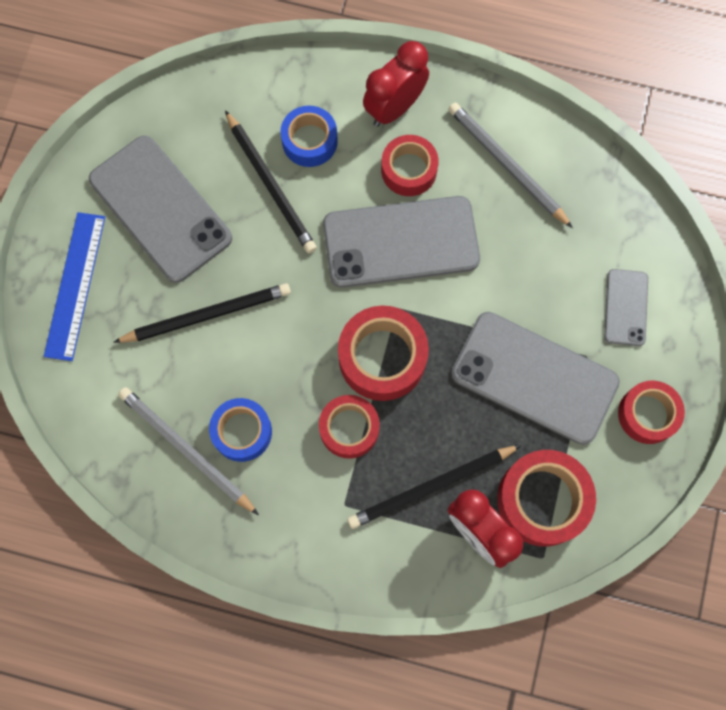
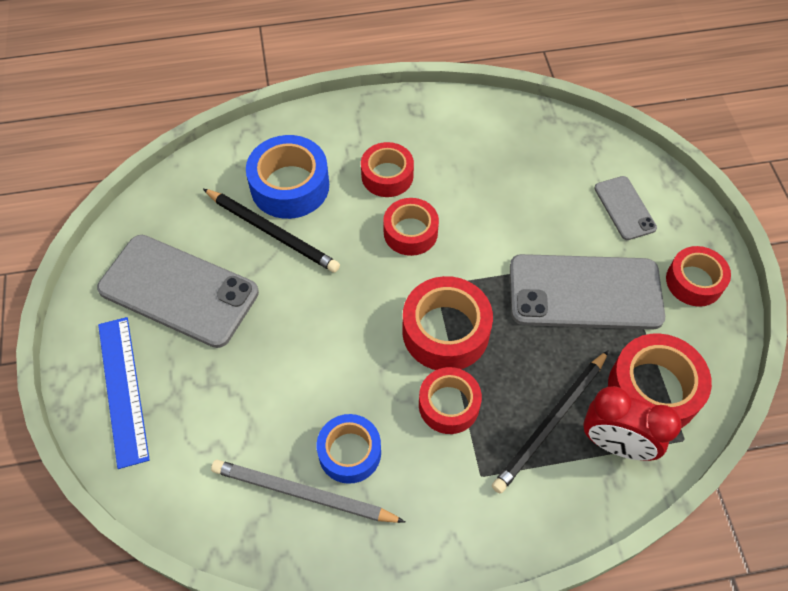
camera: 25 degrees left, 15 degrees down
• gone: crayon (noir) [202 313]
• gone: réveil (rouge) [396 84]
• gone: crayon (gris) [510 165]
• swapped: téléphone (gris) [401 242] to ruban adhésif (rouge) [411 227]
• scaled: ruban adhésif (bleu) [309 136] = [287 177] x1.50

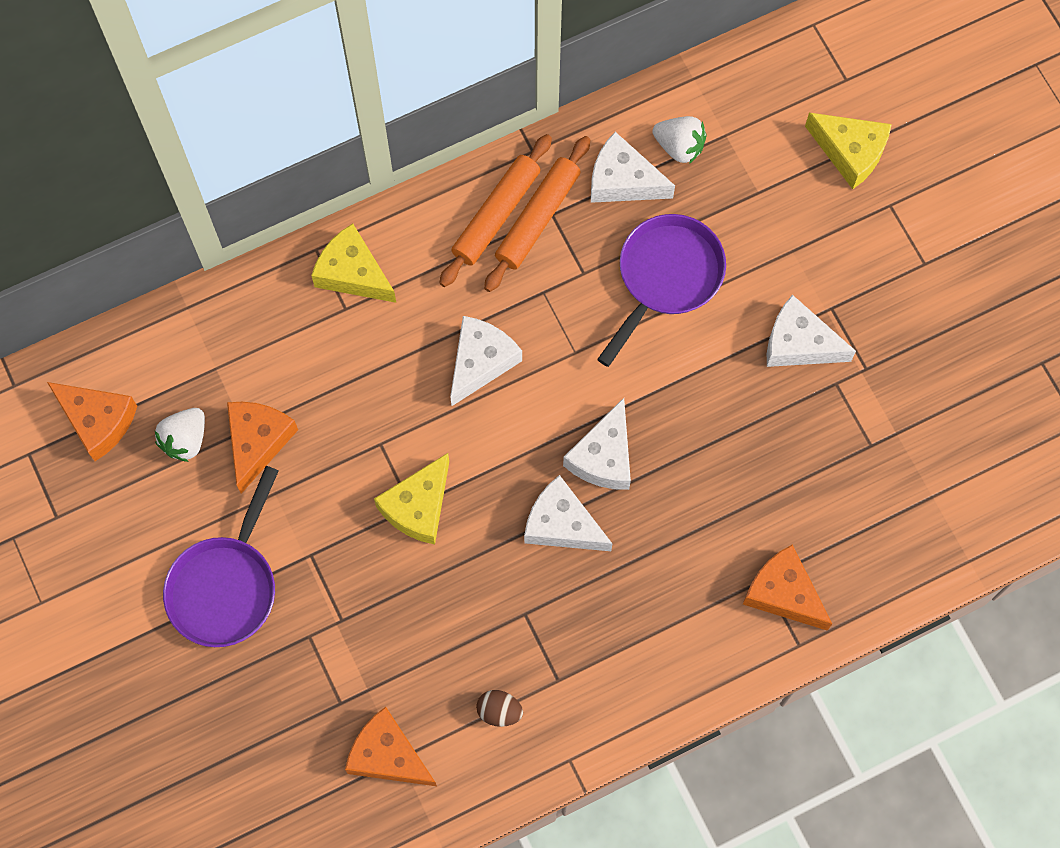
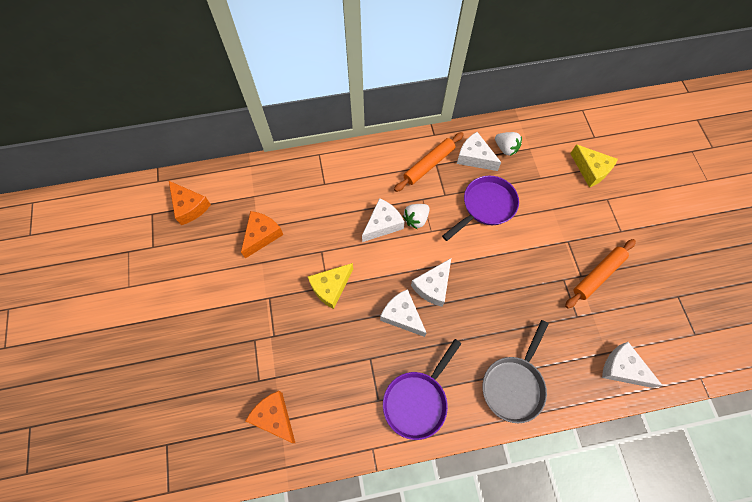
camera: 15 degrees right, 5 degrees down
• gone: fromage (jaune) [353 263]
• gone: œuf (marron) [499 708]
• shifted: fraise (blanc) [180 435] to [416 216]
• shifted: poêle (violet) [221 556] to [422 389]
• shifted: rouleau à pâtisserie (orange) [495 210] to [600 274]
• shifted: fromage (blanc) [811 331] to [632 365]
• swapped: fromage (orange) [787 587] to poêle (gris) [515 371]

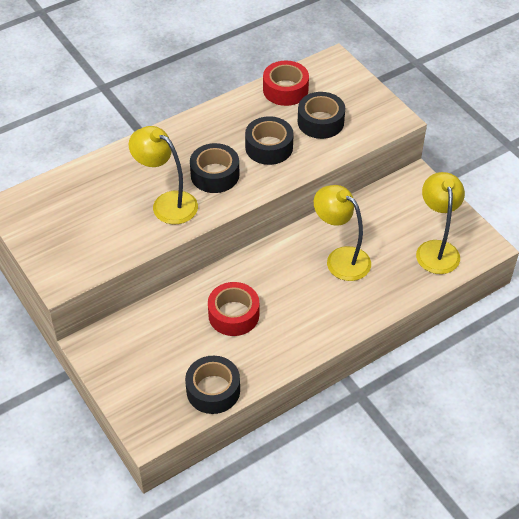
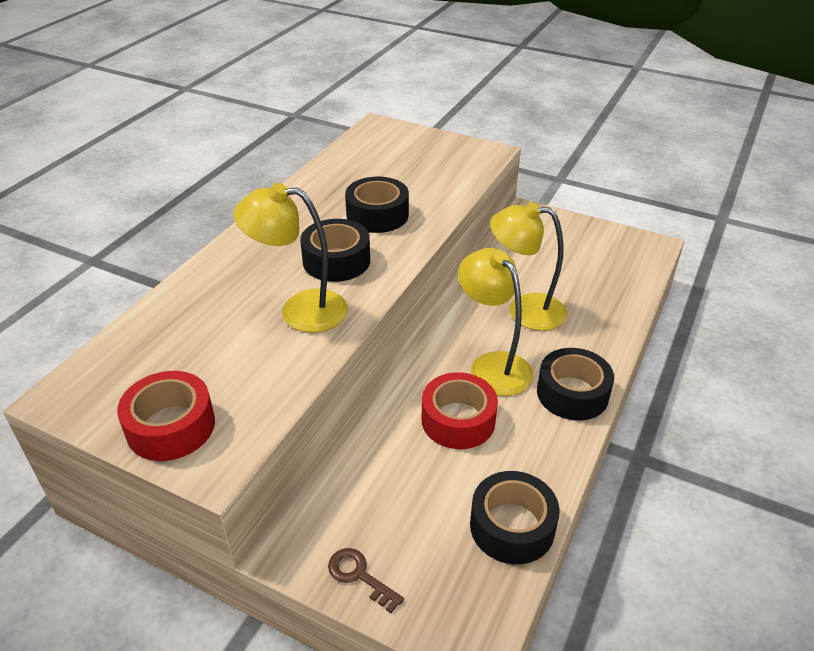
camera: 30 degrees left, 10 degrees down
• new: clé (marron) [366 580]
• shifted: ruban adhésif (rouge) [286 83] to [166 416]
• shifted: ruban adhésif (noir) [321 115] to [575 384]
• shifted: lampe (jaune) [440 223] to [495 322]

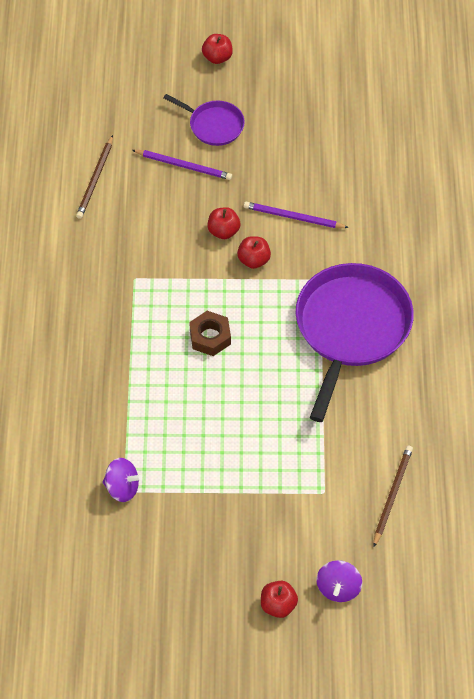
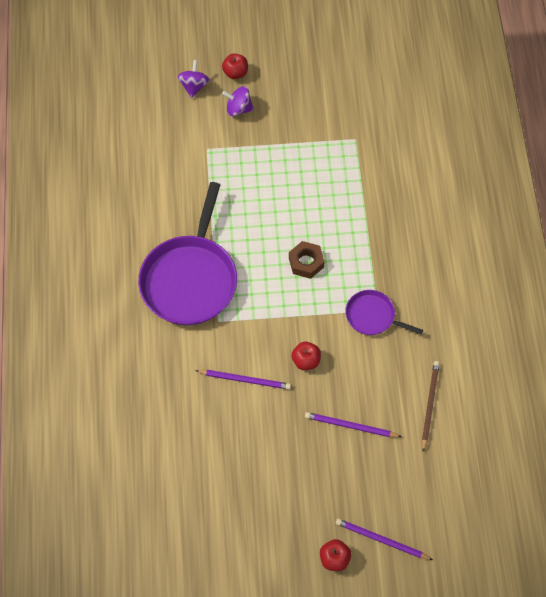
camera: 175 degrees right, 5 degrees up
• gone: pomme (rouge) [254 252]
• gone: crayon (marron) [393 496]
• new: crayon (violet) [384 539]
• shifted: toupie (violet) [122 480] to [238 101]
• shifted: poêle (violet) [204 120] to [384 312]

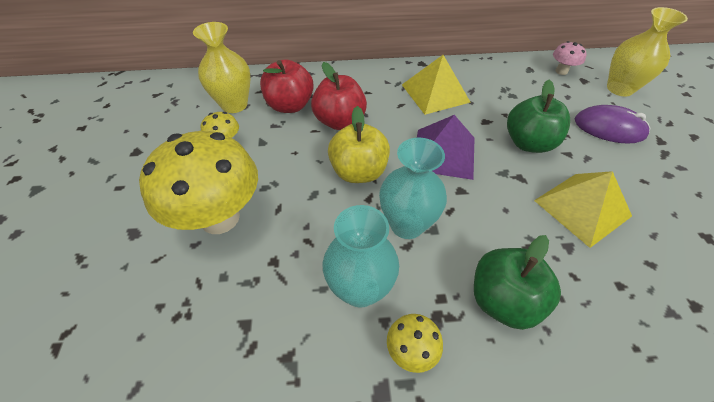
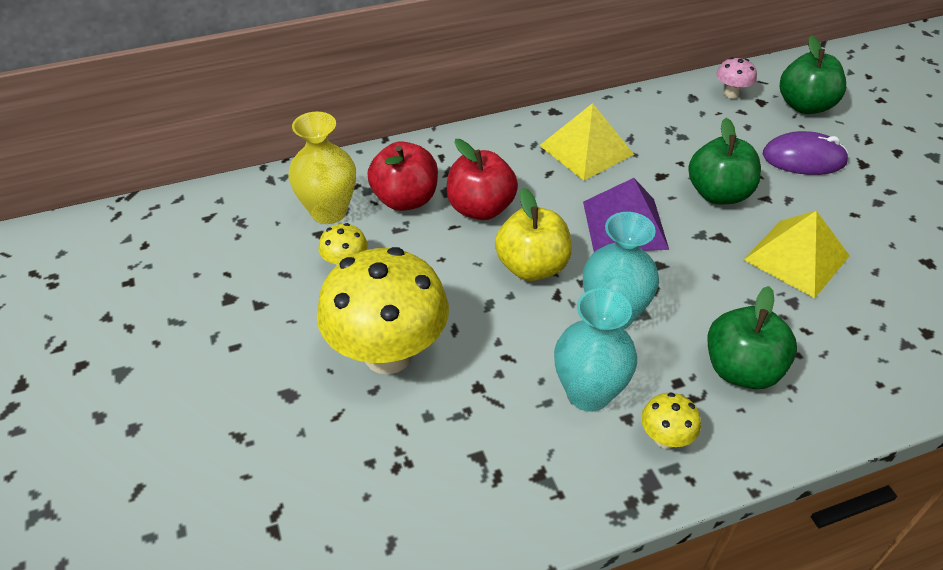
camera: 15 degrees left, 5 degrees down
• swapped: vase (jaune) [647 52] to pomme (vert) [813 74]

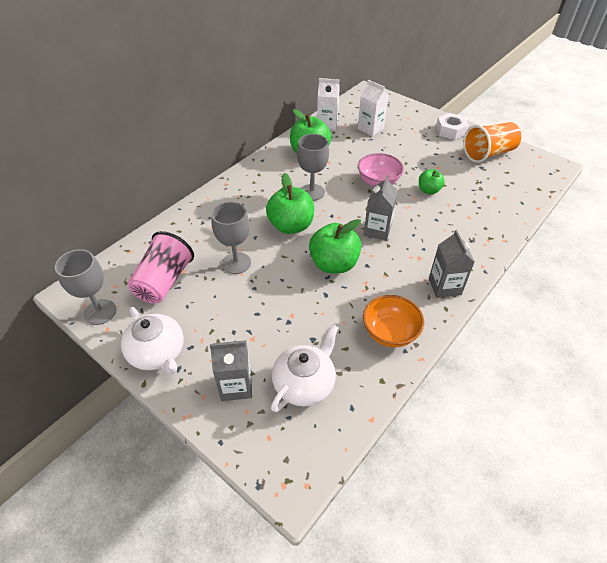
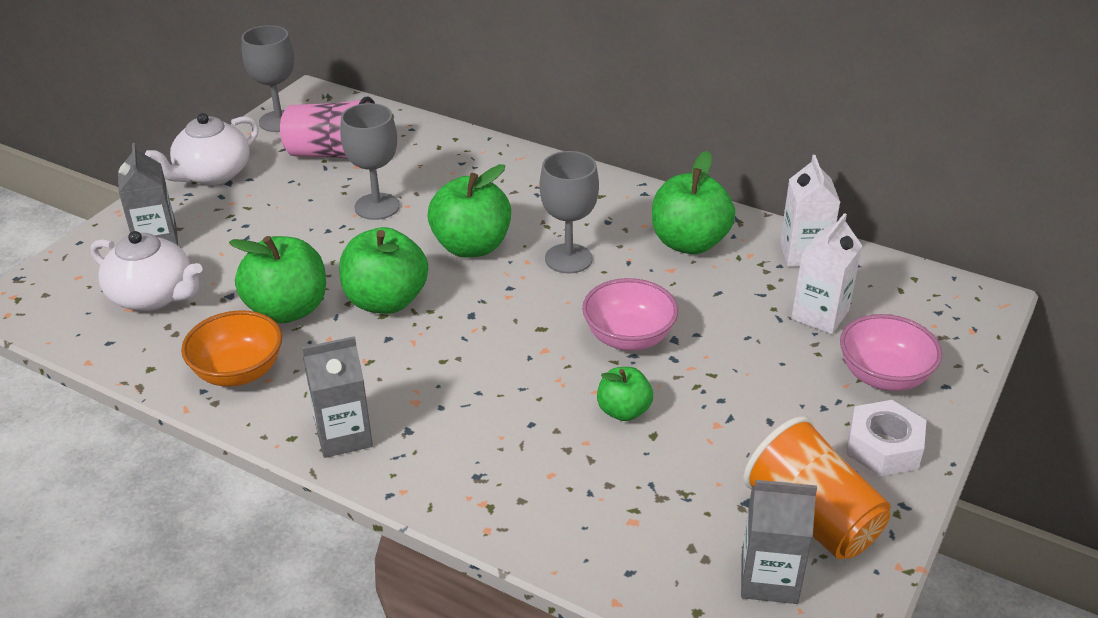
camera: 80 degrees right, 10 degrees down
• new: pomme (vert) [277 279]
• new: bol (rose) [891 352]
• shifted: brique de lait (gris) [381 208] to [779 542]

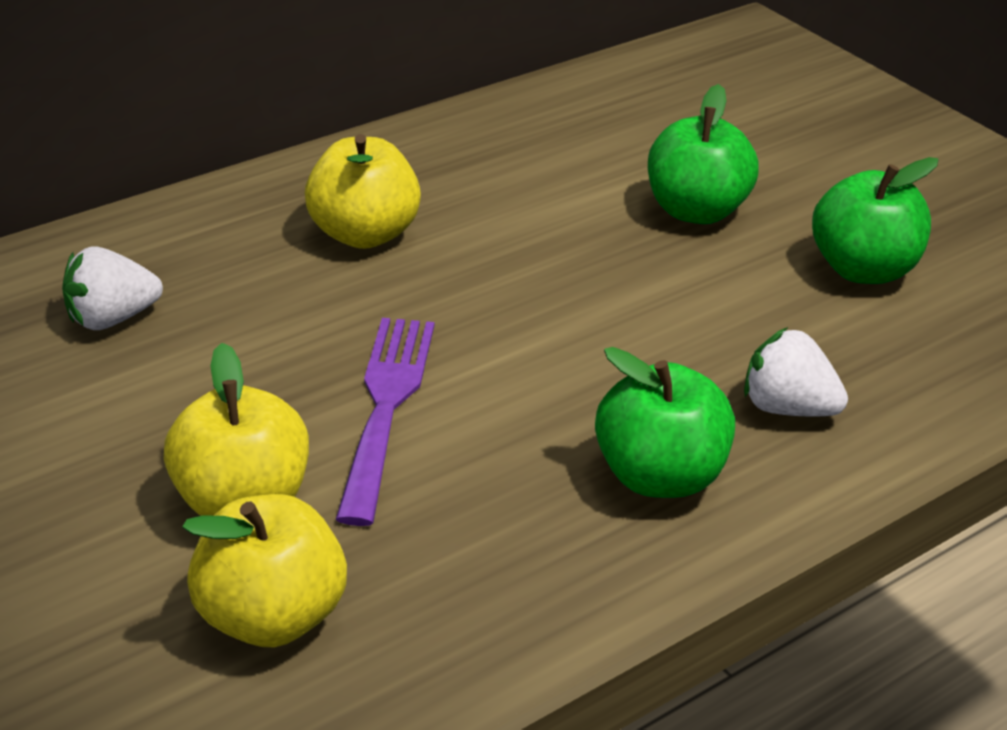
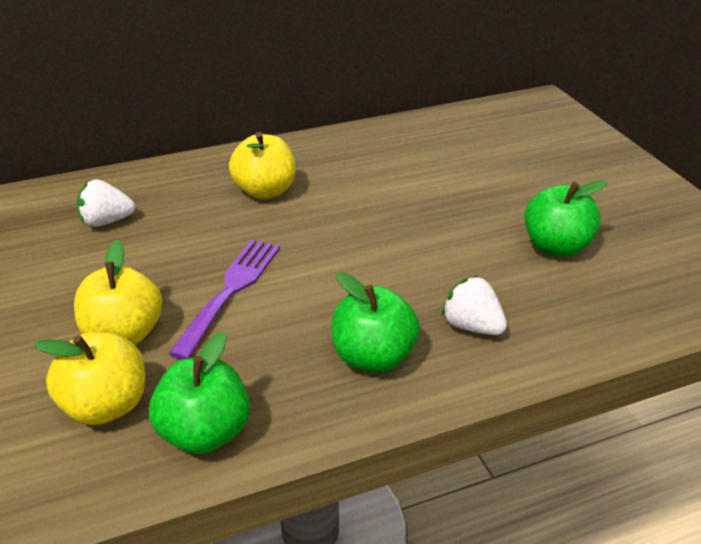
camera: 15 degrees right, 0 degrees up
• shifted: pomme (vert) [703 154] to [199 393]

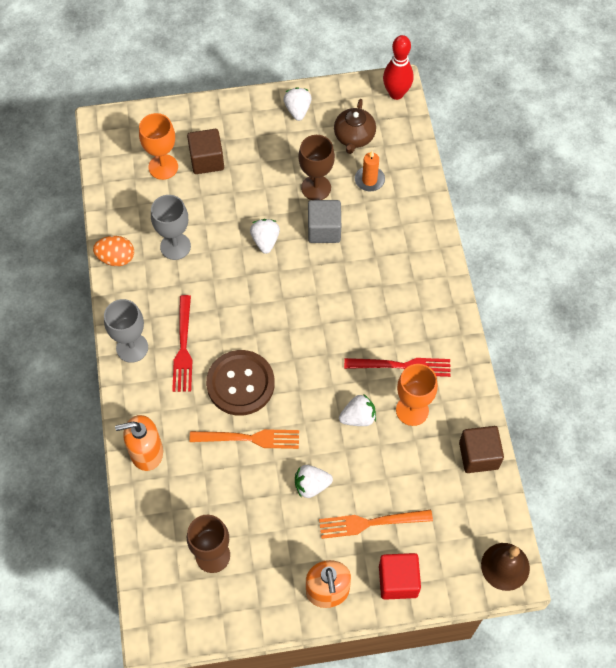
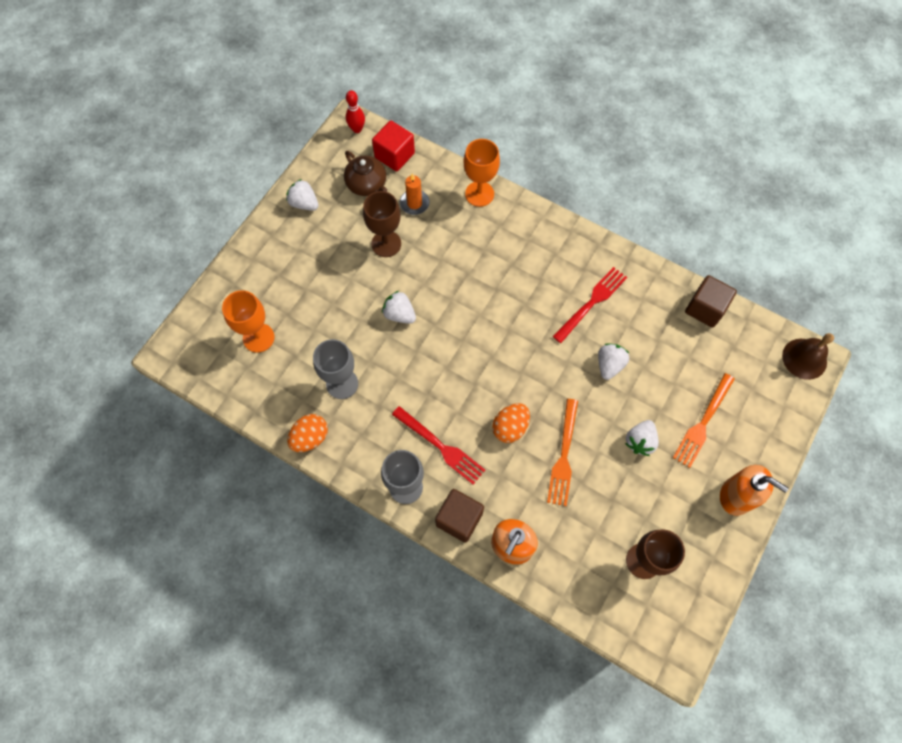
camera: 50 degrees left, 5 degrees up
• gone: cube (gris) [324 221]
• shifted: cube (marron) [205 151] to [459 516]
• shifted: cube (rouge) [400 576] to [393 146]
• shifted: verre à pied (orange) [417 395] to [482 173]
• swapped: bouton (marron) [240 382] to œuf (orange) [511 423]
• rotated: fourchette (orange) [244 439] = [562 452] 150 degrees clockwise
• scaled: quille (rouge) [398 67] = [355 111] x0.65

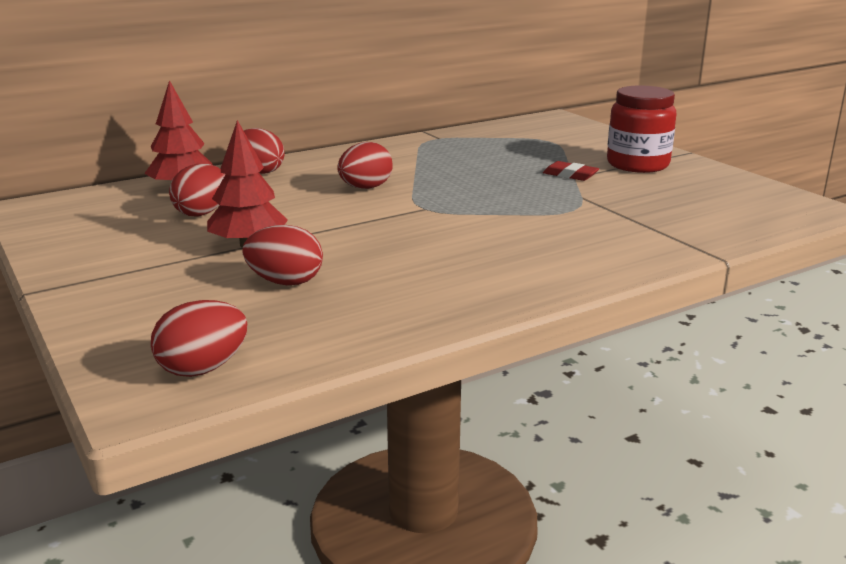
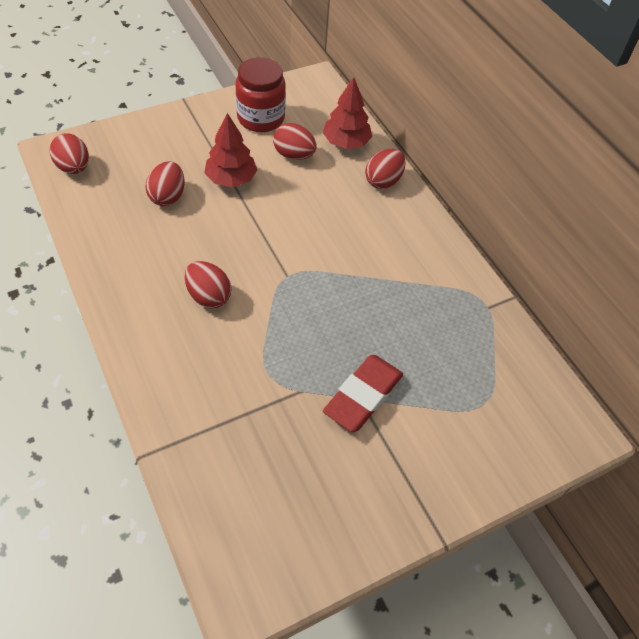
camera: 90 degrees right, 30 degrees up
• shifted: œuf (rouge) [365 165] to [208 284]
• shifted: bocal (rouge) [642 129] to [260 94]
• scaled: gomme (rouge) [571 171] = [363 393] x1.82

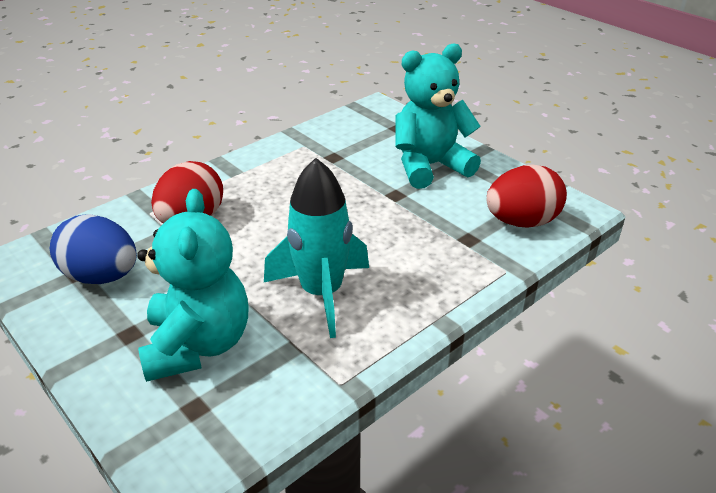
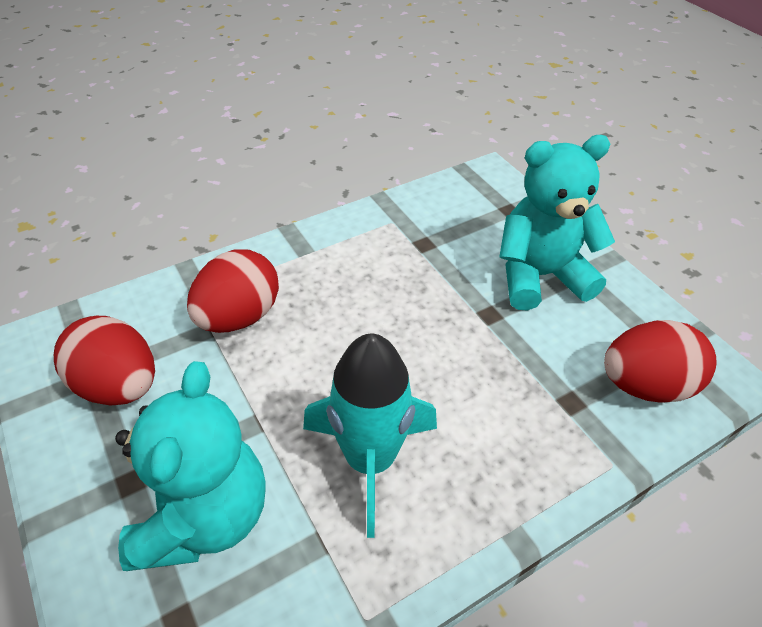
camera: 10 degrees right, 10 degrees up
• repainted: œuf (bleu) [93 249] to œuf (rouge) [104 361]

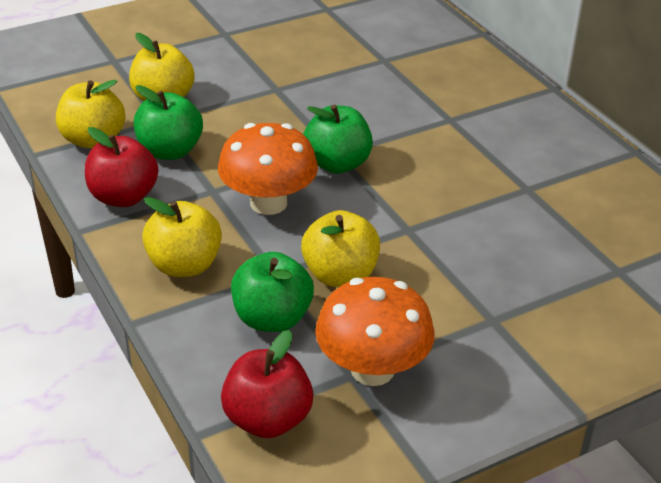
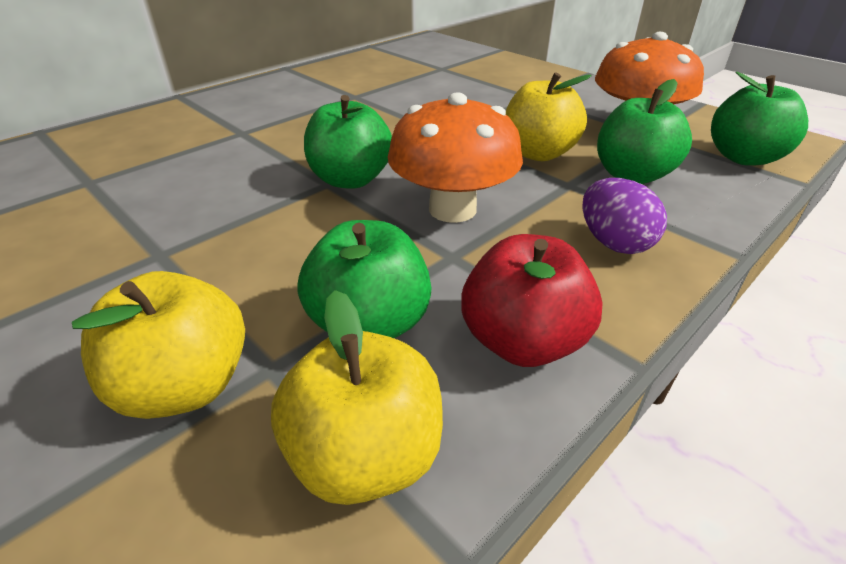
camera: 105 degrees left, 0 degrees up
• swapped: pomme (jaune) [182 237] to œuf (violet) [624 216]
• repainted: pomme (rouge) [267 384] to pomme (vert) [759 119]

